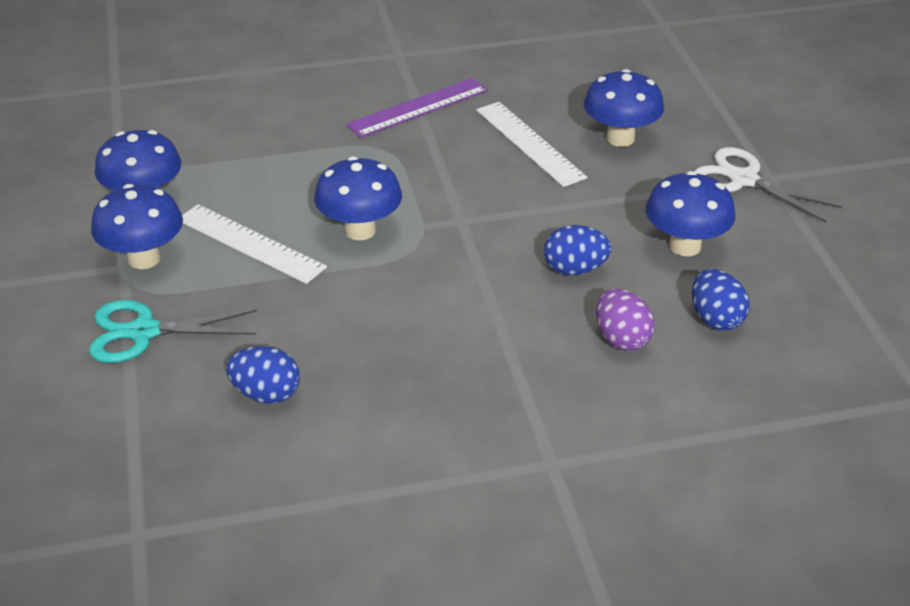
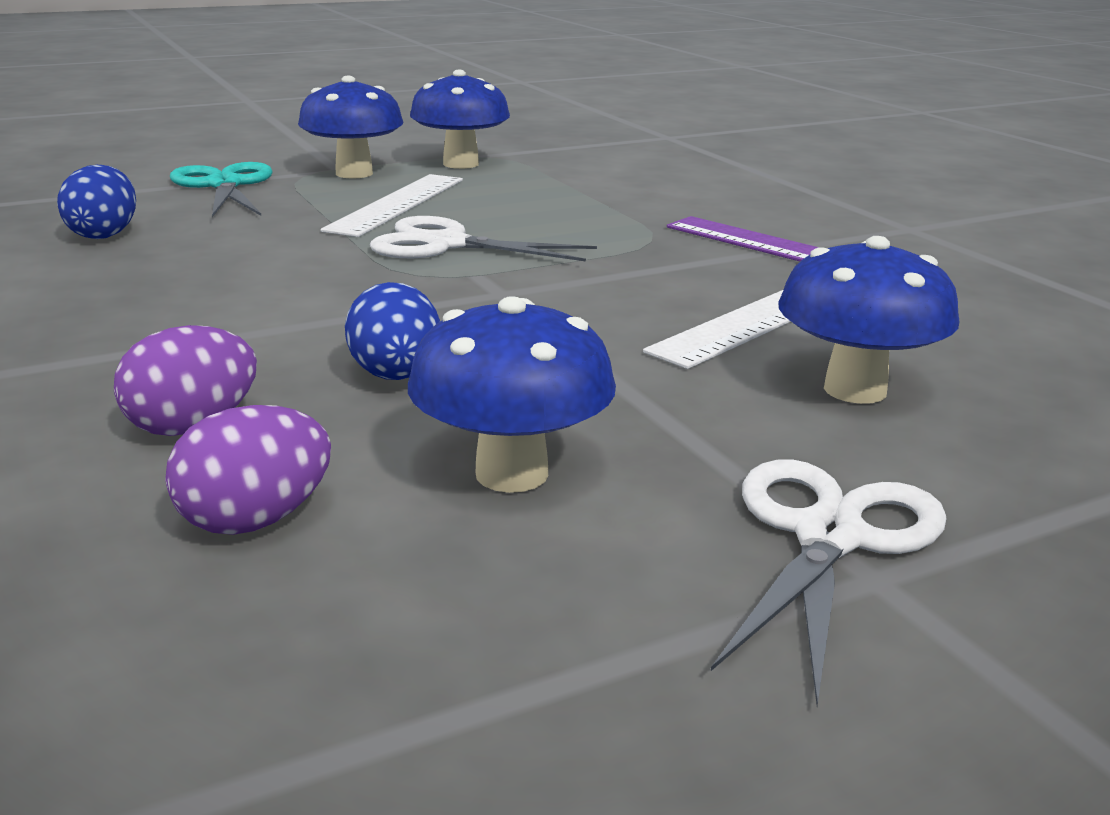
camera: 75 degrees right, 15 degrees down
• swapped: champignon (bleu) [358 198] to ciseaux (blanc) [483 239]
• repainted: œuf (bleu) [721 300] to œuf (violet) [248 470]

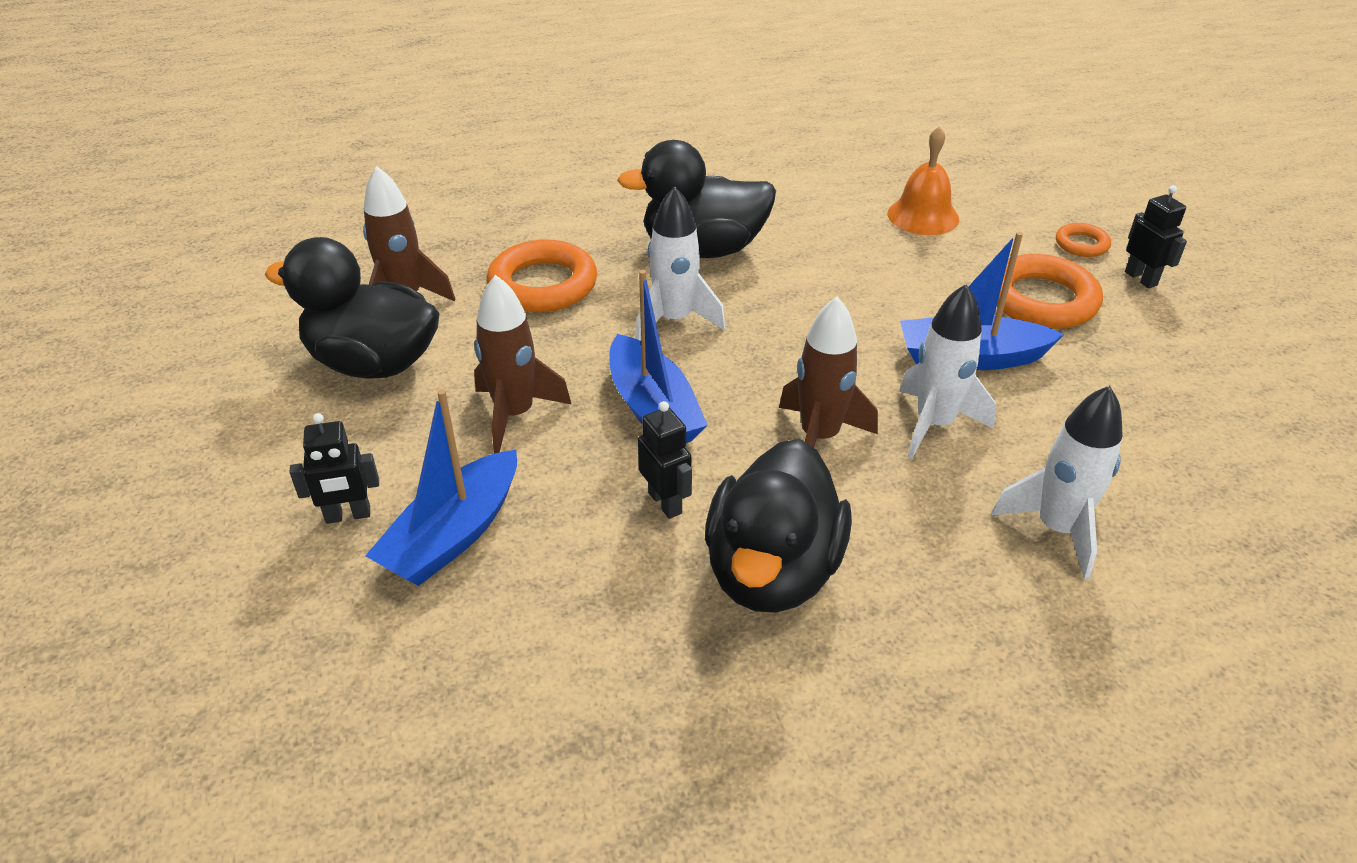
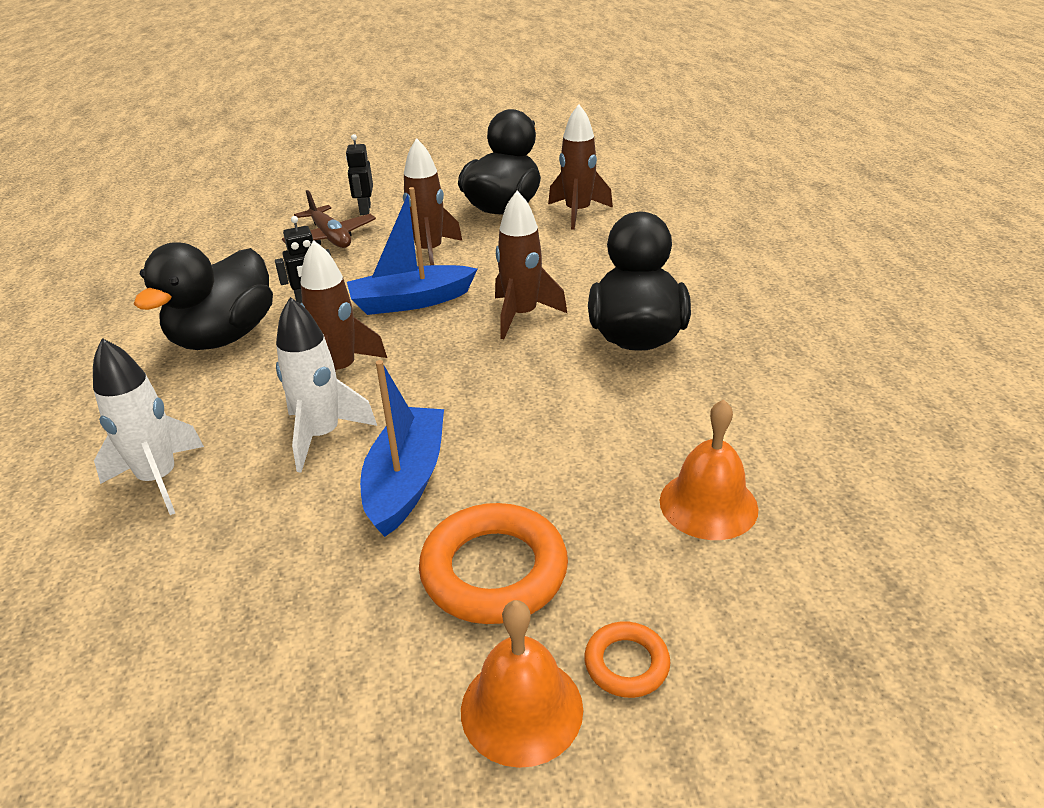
camera: 100 degrees right, 5 degrees down
• gone: anneau (orange) [542 276]
• swapped: bateau (bleu) [441 487] to avion (marron) [329 219]
• swapped: robot (noir) [1156 236] to cloche (orange) [522 684]
• repainted: fusée (blanc) [680 263] to fusée (marron) [531 265]
• rotated: canard (noir) [778 526] = [203 296] 90 degrees counterclockwise

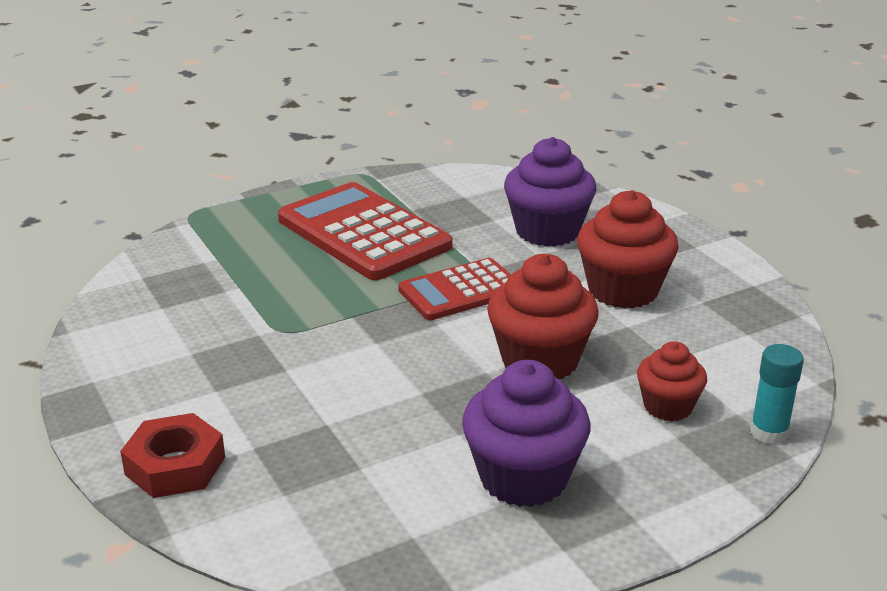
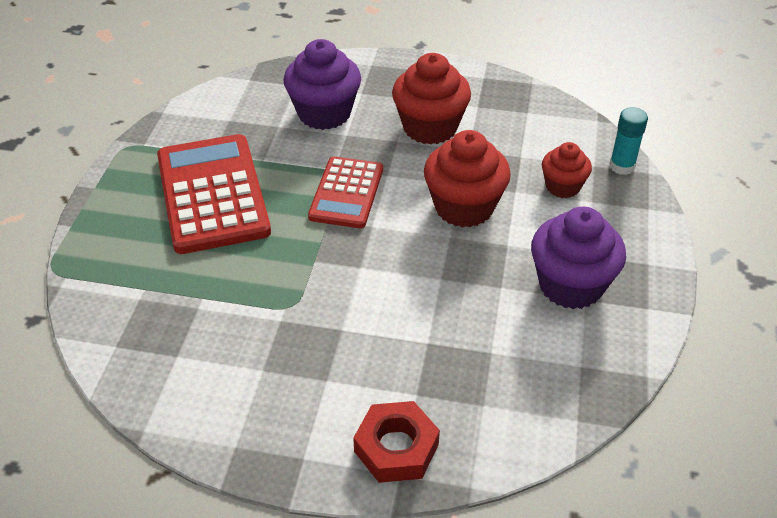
camera: 50 degrees left, 15 degrees up
• rotated: calculatrice (rouge) [365 231] = [214 194] 75 degrees clockwise

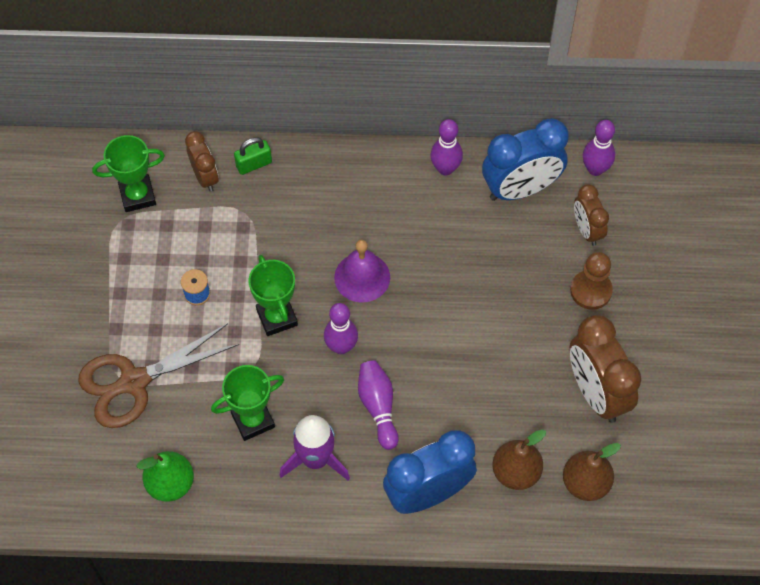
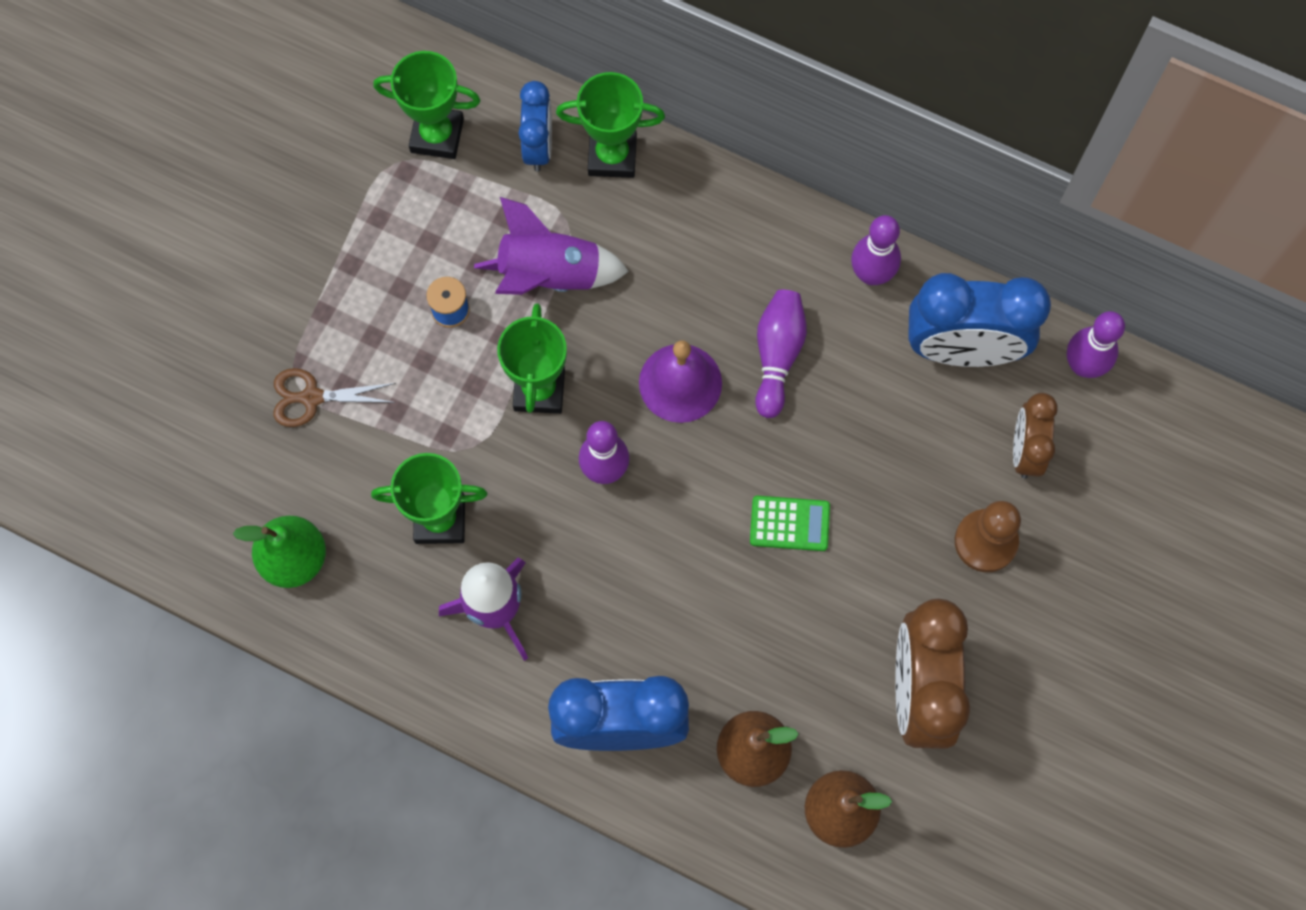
camera: 25 degrees right, 10 degrees up
• new: fusée (violet) [551 246]
• new: calculatrice (vert) [790 523]
• shifted: quille (violet) [378 405] to [781 354]
• swapped: cadenas (vert) [253 156] to trophée (vert) [610 125]
• repainted: réveil (marron) [202 161] to réveil (bleu) [535 126]
• scaled: ciseaux (marron) [159 375] = [334 397] x0.53

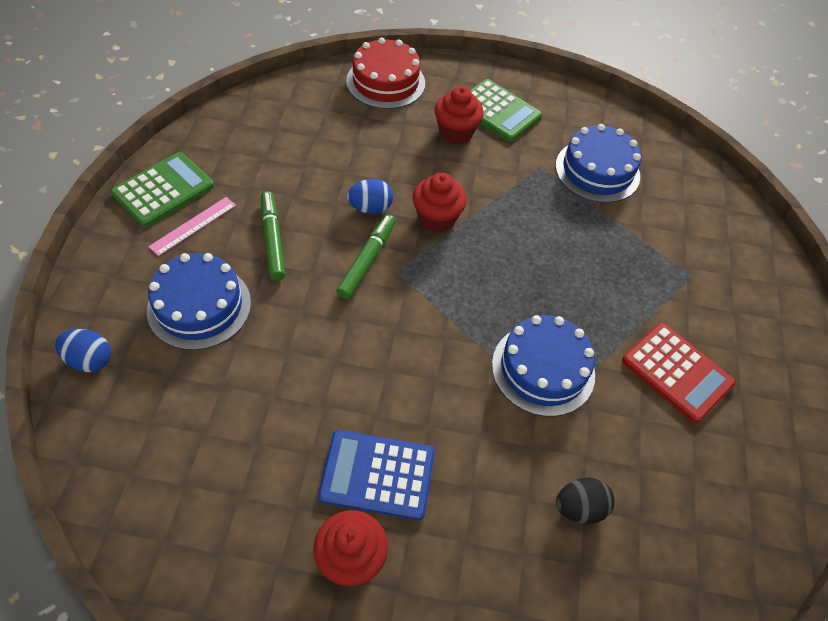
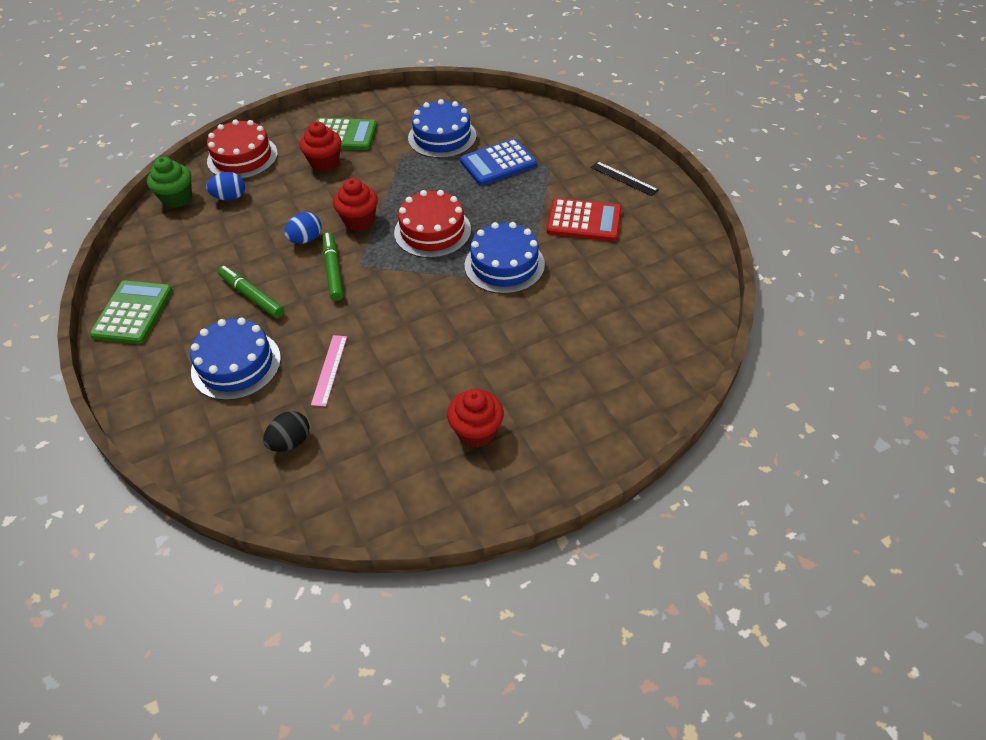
camera: 30 degrees left, 5 degrees down
• new: muffin (vert) [169 182]
• new: gâteau (rouge) [432 224]
• new: règle (noir) [625 178]
• shifted: œuf (bleu) [83 350] to [225 186]
• shifted: règle (rose) [192 226] to [329 371]
• shifted: calculatrice (bleu) [376 475] to [498 161]
• shifted: œuf (noir) [585 500] to [286 431]

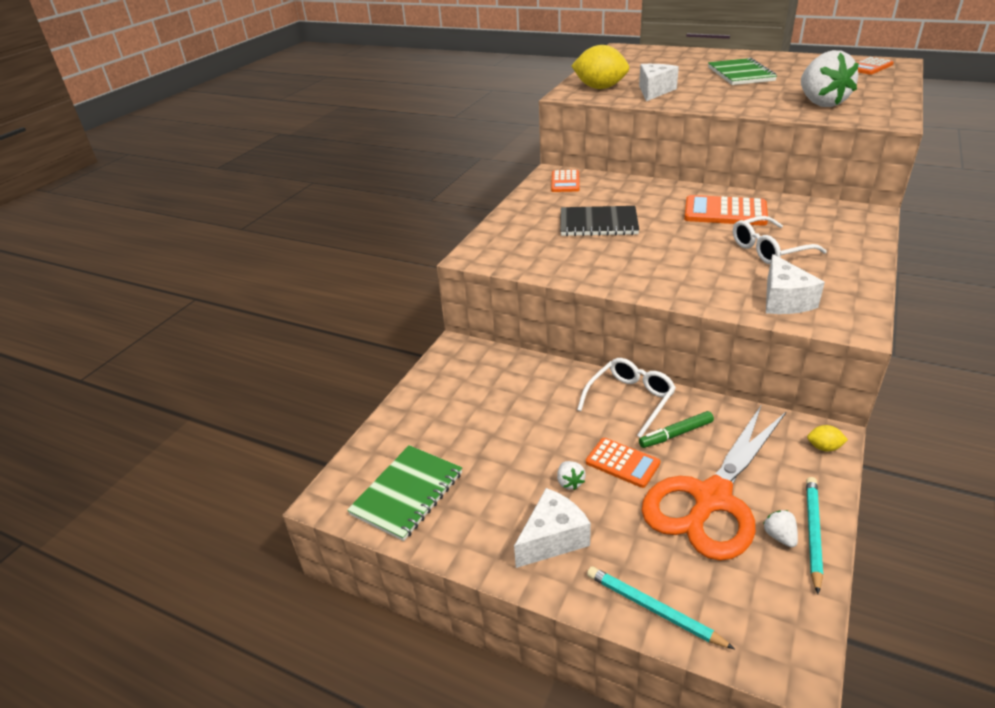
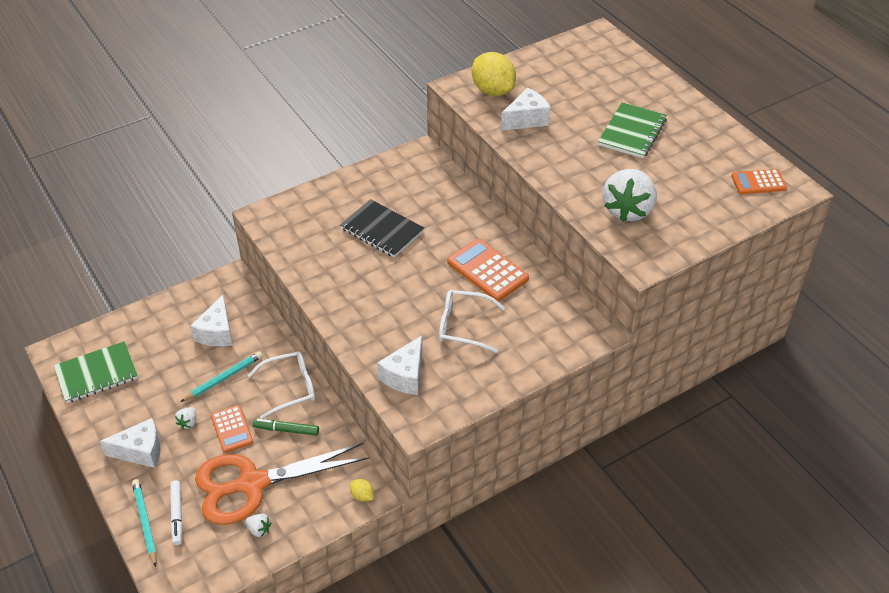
camera: 30 degrees right, 10 degrees up
• gone: calculatrice (orange) [565 181]
• new: feutre (blanc) [176 512]
• new: fromage (blanc) [211 320]
• shifted: crayon (turquoise) [814 535] to [221 377]
• rotated: fraise (blanc) [780 528] = [258 525] 105 degrees clockwise

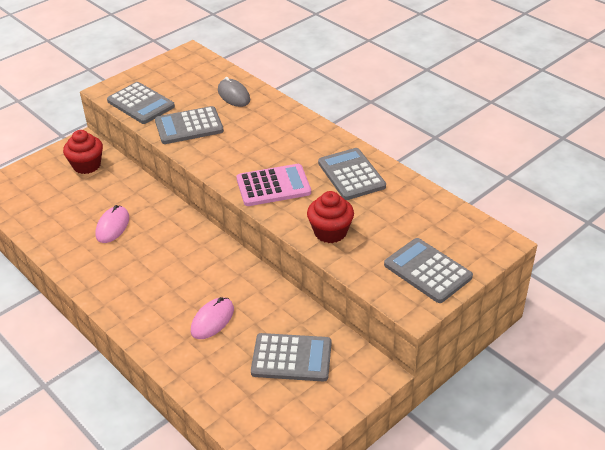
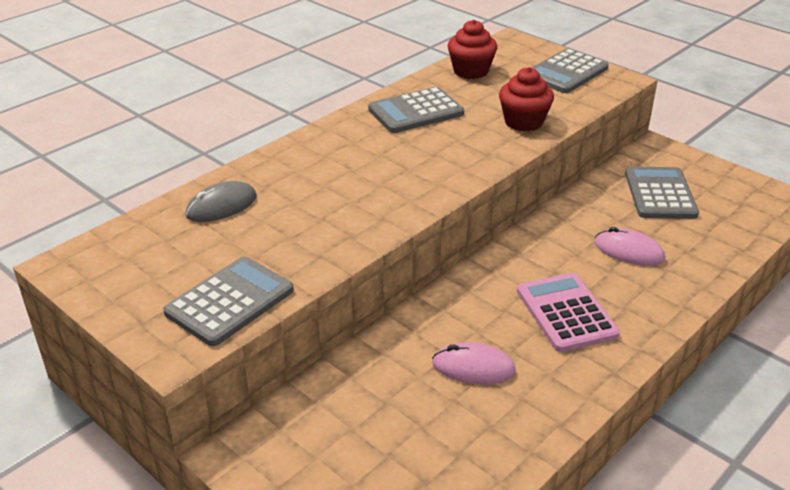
camera: 95 degrees left, 5 degrees down
• gone: calculatrice (gris) [189 125]
• shifted: muffin (rouge) [83 152] to [472 49]
• shifted: calculatrice (rose) [273 185] to [568 312]

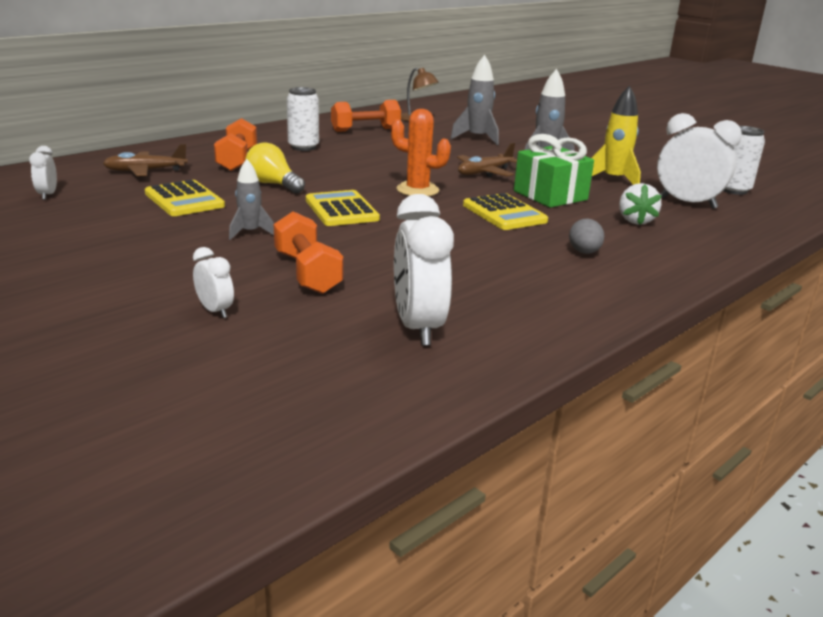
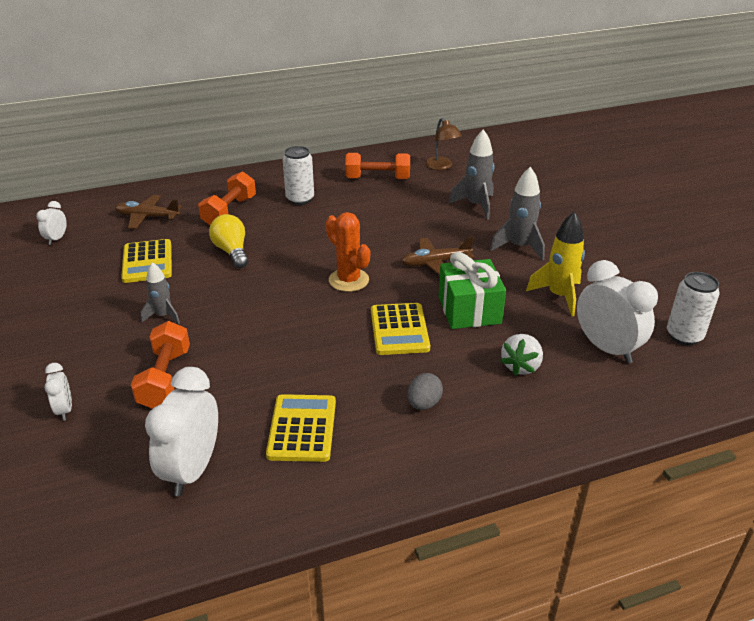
camera: 25 degrees right, 10 degrees up
• shifted: calculatrice (jaune) [343 208] to [301 428]

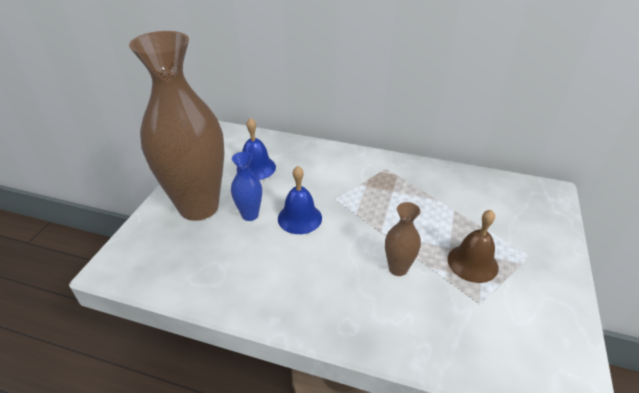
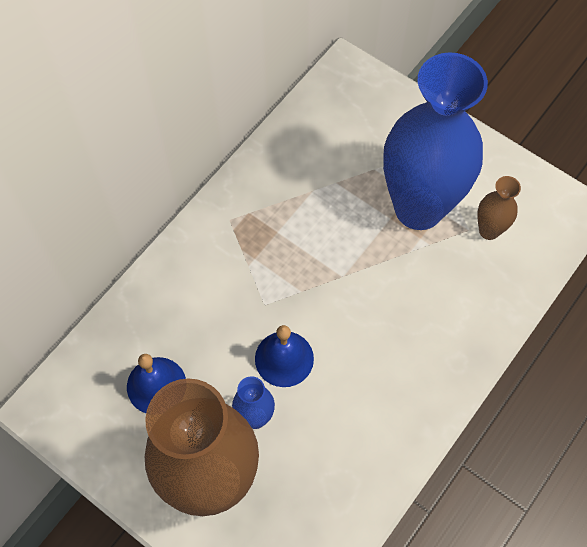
camera: 70 degrees left, 25 degrees up
• shifted: vase (marron) [403 239] to [499 208]
• swapped: cloche (marron) [473 246] to vase (bleu) [435 141]

